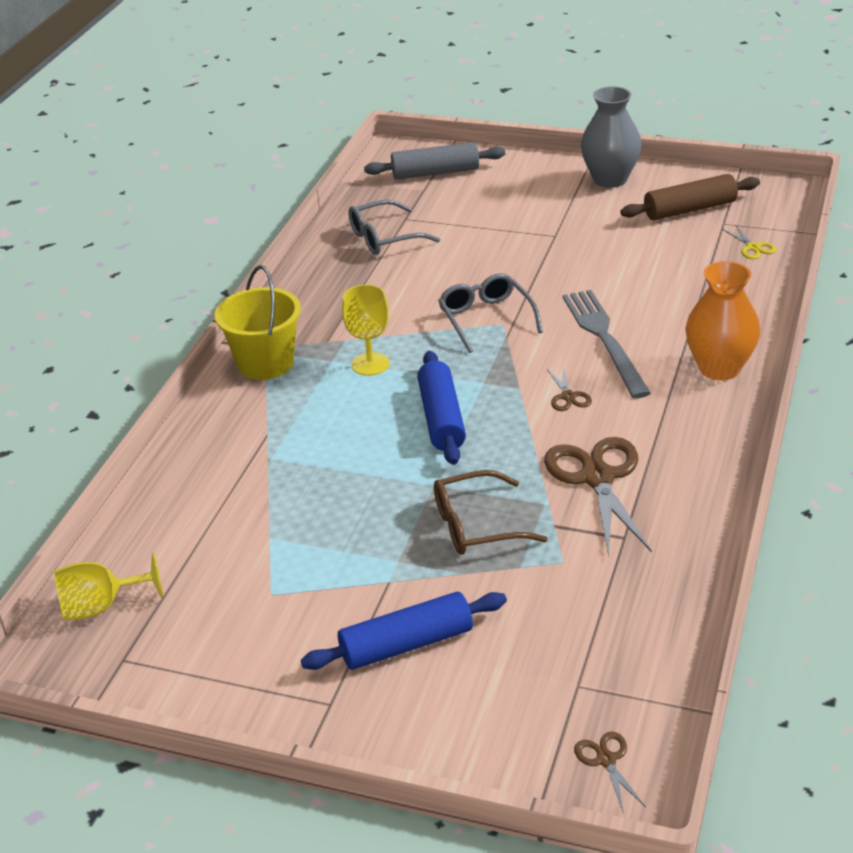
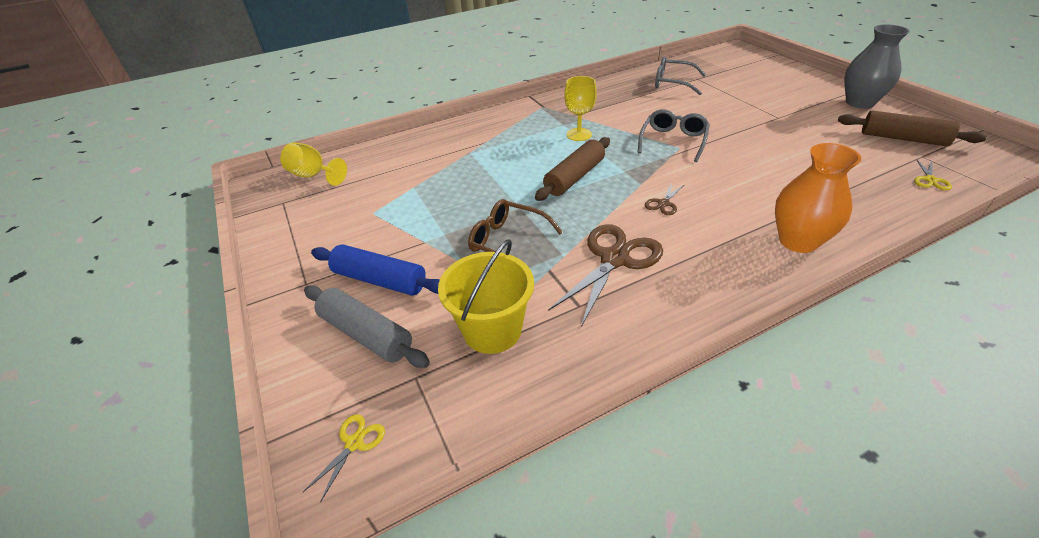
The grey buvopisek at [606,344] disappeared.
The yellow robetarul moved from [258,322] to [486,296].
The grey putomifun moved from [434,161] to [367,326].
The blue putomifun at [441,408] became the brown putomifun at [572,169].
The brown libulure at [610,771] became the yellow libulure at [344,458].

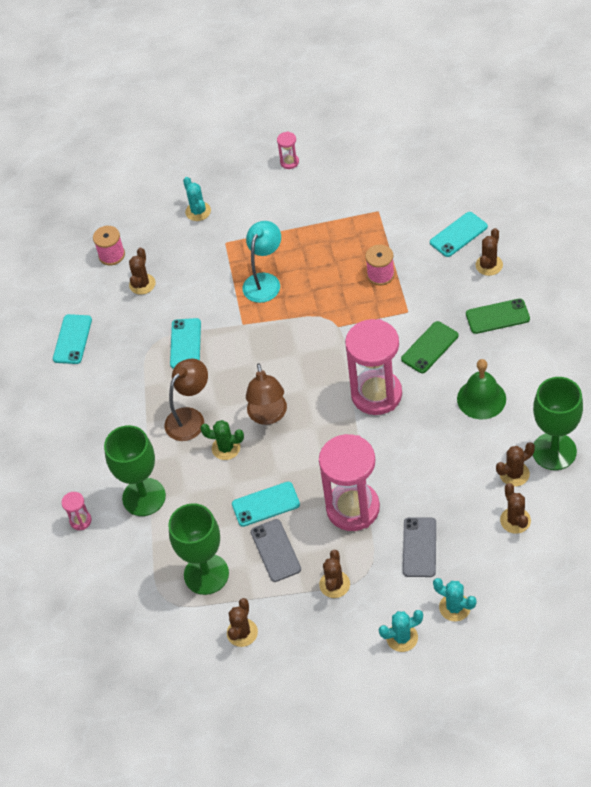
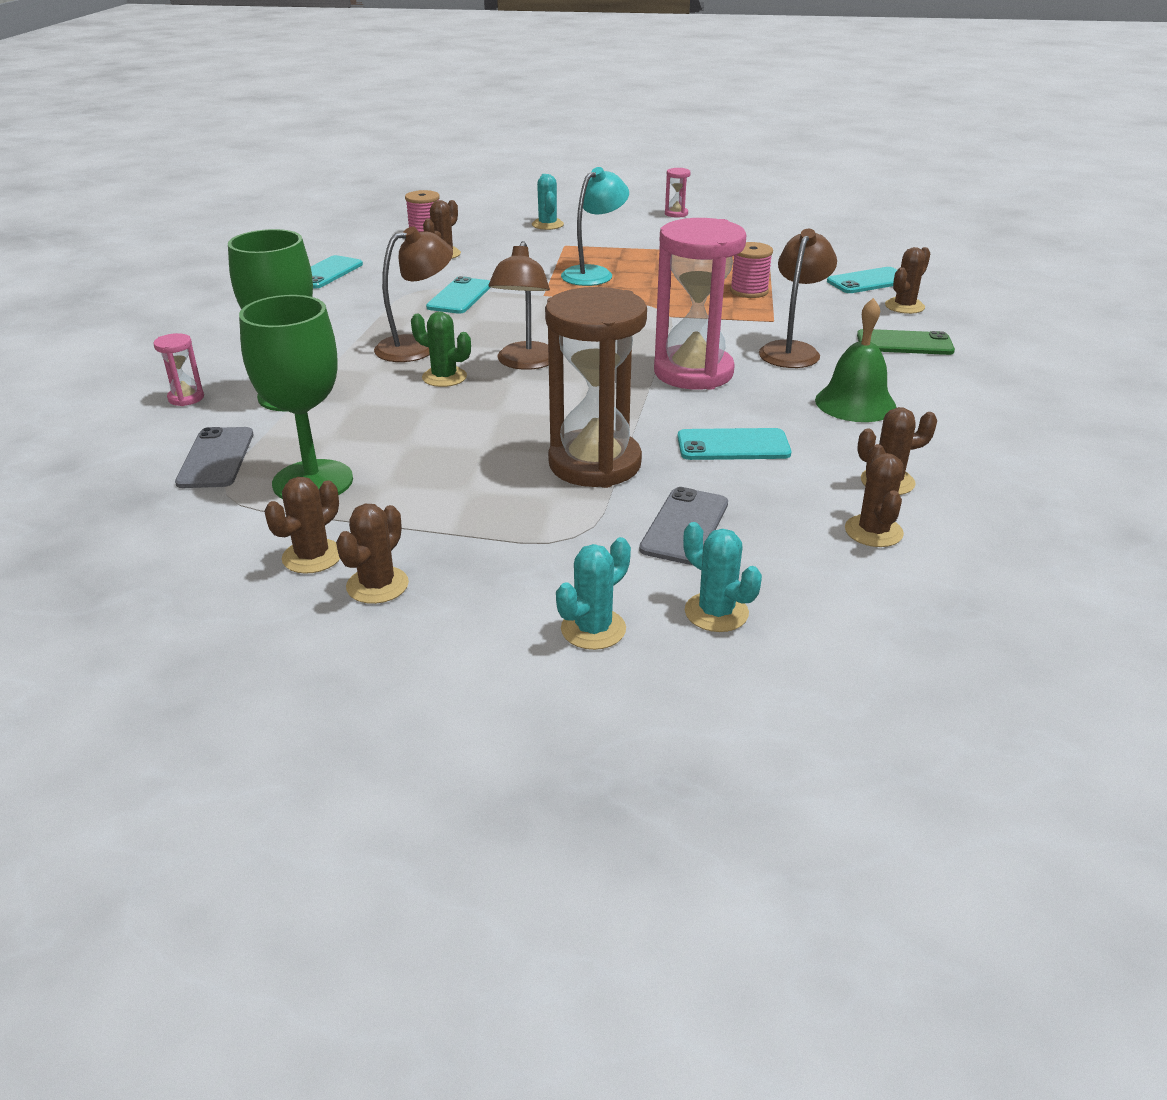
The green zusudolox at [558,423] disappeared.
The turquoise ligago moved from [266,504] to [734,444].
The grey ligago moved from [276,550] to [214,457].
The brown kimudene moved from [334,574] to [372,554].
The green ligago at [429,347] was replaced by the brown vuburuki at [798,298].
The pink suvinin at [349,482] became the brown suvinin at [596,387].
The turquoise kimudene at [401,631] turned 45 degrees counterclockwise.

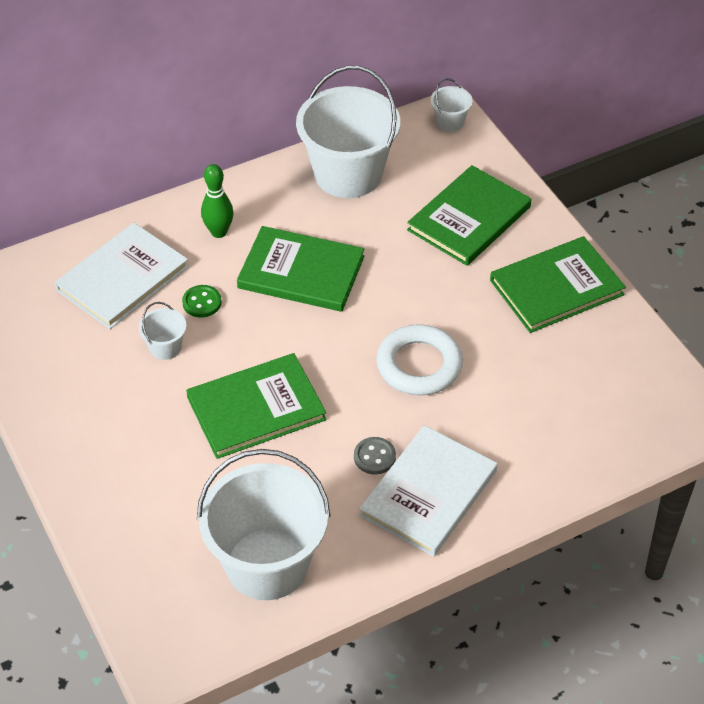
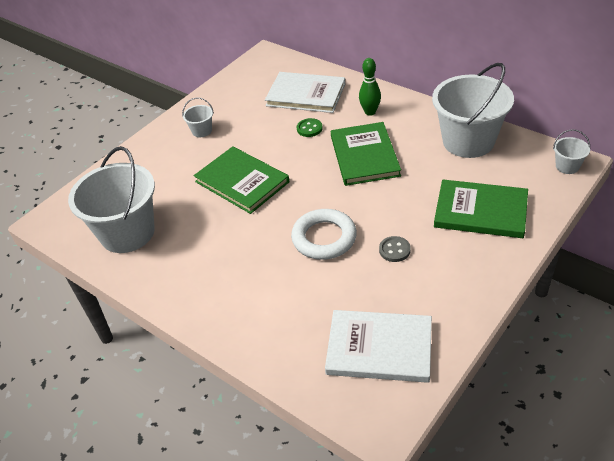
The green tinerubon at [558,284] disappeared.
The white robetarul moved from [163,331] to [198,117].
The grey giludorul moved from [375,456] to [395,249].
The white tinerubon moved from [428,491] to [378,346].

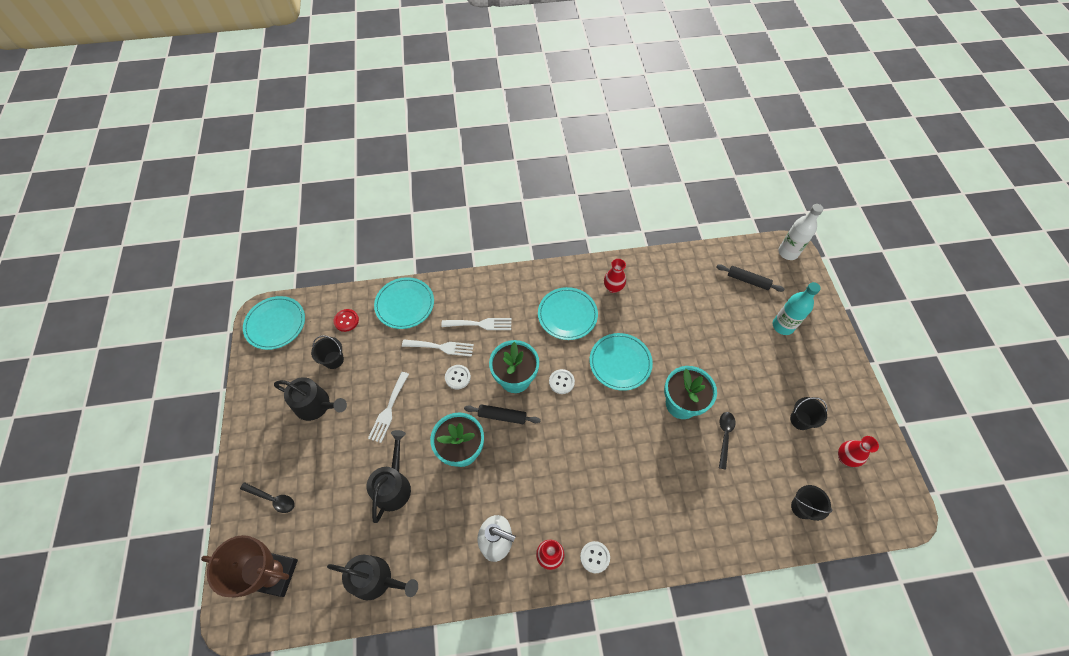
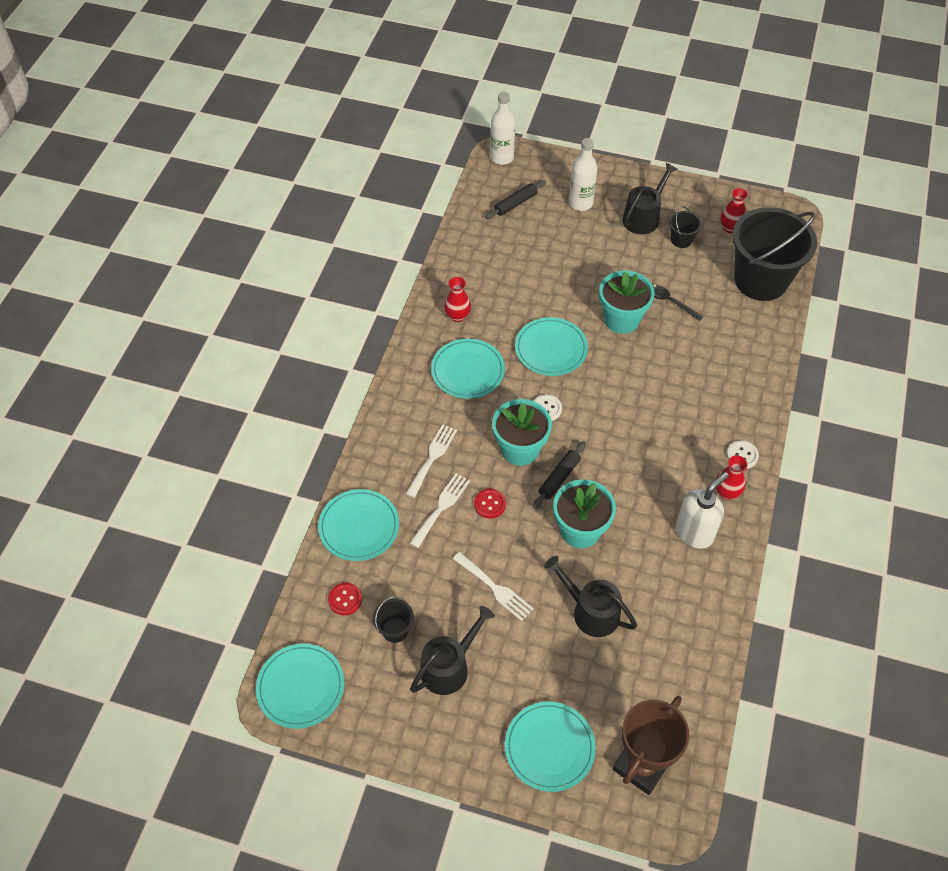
The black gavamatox moved from [372,577] to [650,198].
The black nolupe at [267,497] was replaced by the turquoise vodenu at [550,746].
The white giludorul at [458,377] became the red giludorul at [490,503].
The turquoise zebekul at [797,308] became the white zebekul at [583,174].
The black robetarul at [811,503] changed to 2.43 times the size.

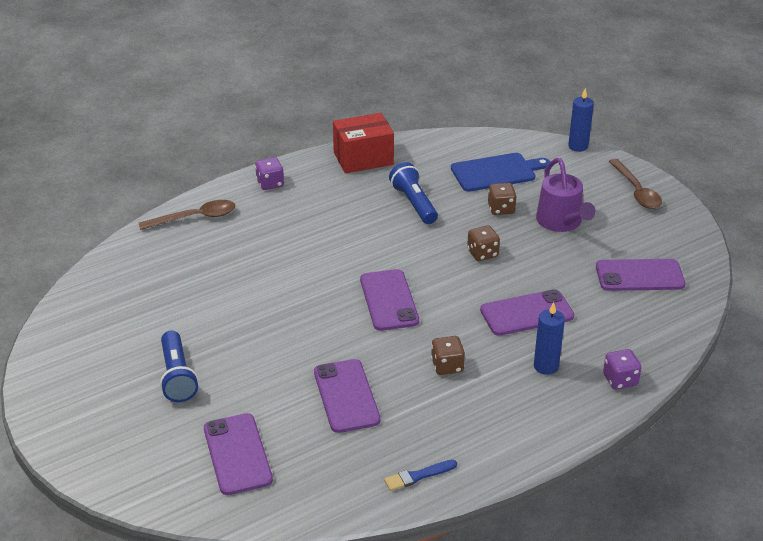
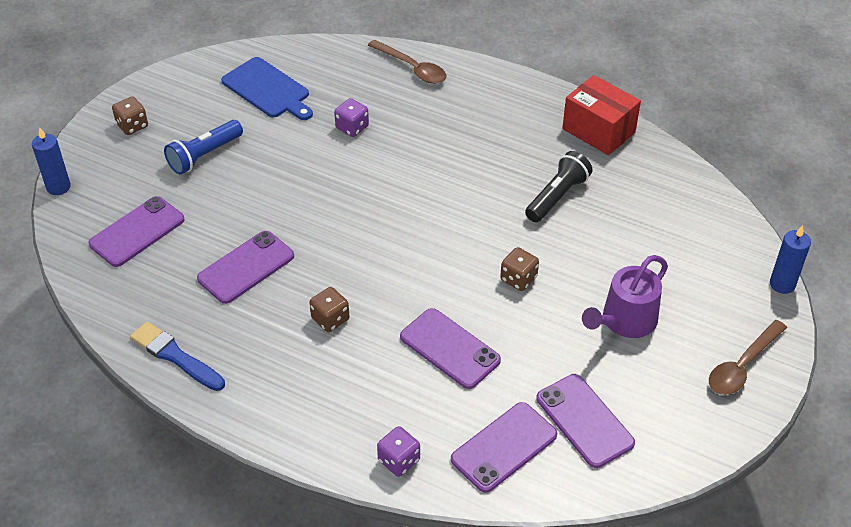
The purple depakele moved from [269,173] to [351,117].
The purple ligago moved from [389,300] to [504,447].
The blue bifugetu moved from [500,172] to [267,88].
The brown depakele moved from [502,199] to [130,115].
The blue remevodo moved from [549,338] to [51,161].
The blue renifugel at [413,193] became the black renifugel at [558,186].
The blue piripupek at [420,475] changed to 1.56 times the size.

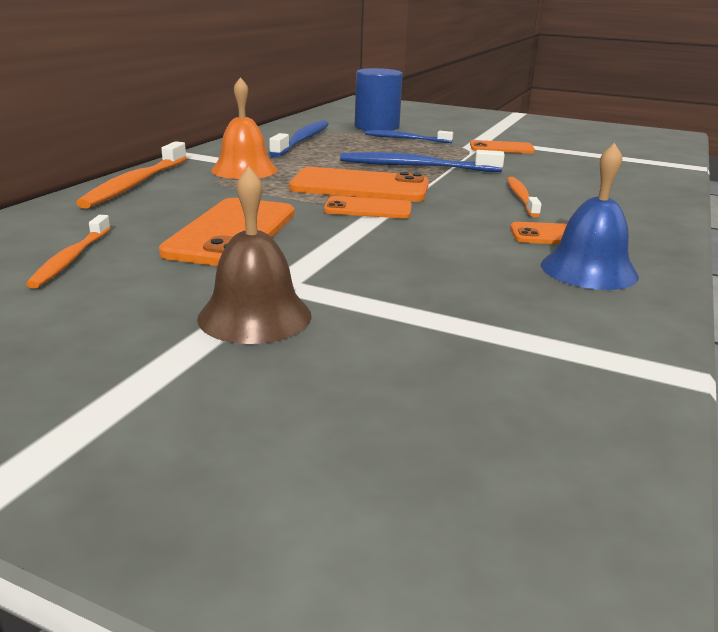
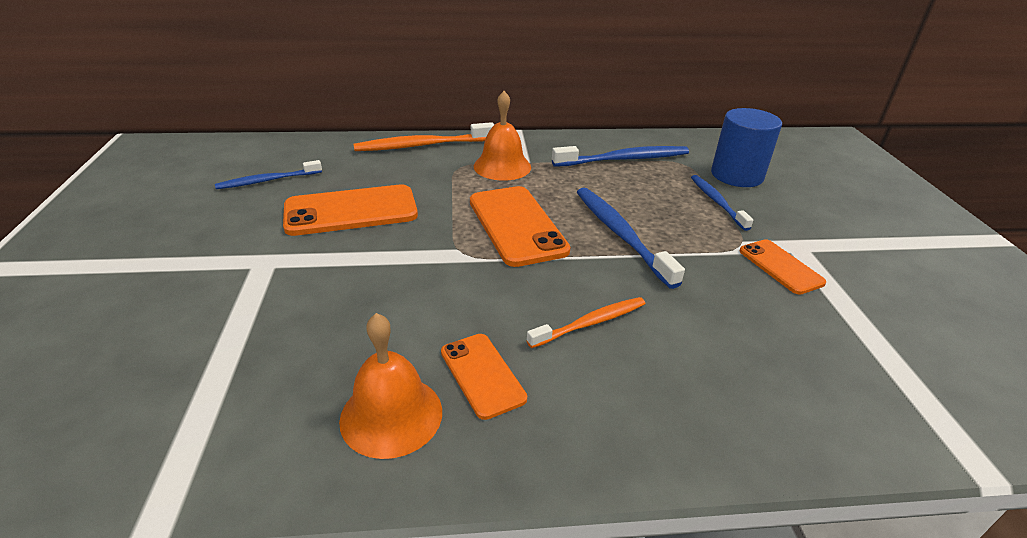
The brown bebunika at [254,255] disappeared.
The orange ligago at [368,207] disappeared.
The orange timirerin at [68,251] became the blue timirerin at [268,174].
The blue bebunika at [590,216] became the orange bebunika at [390,386].

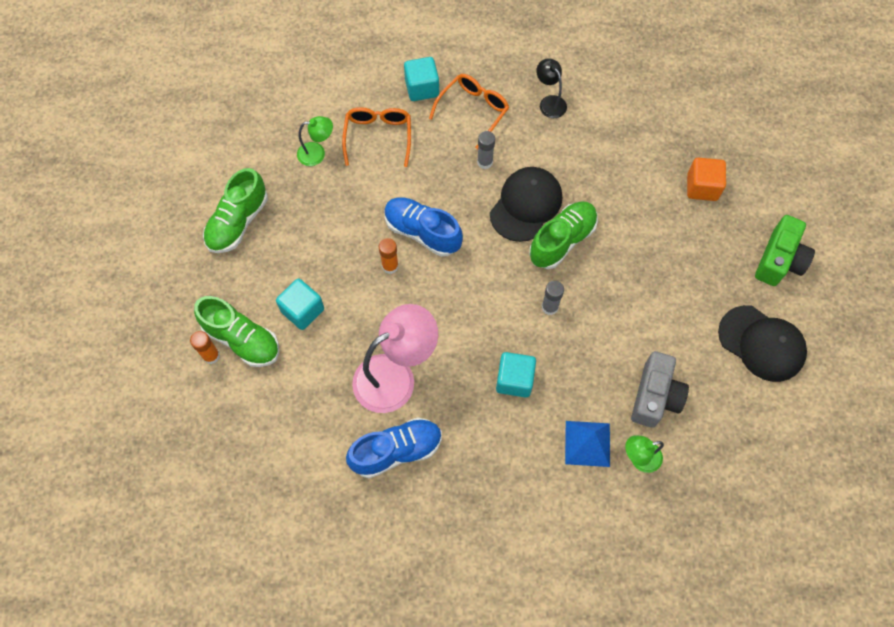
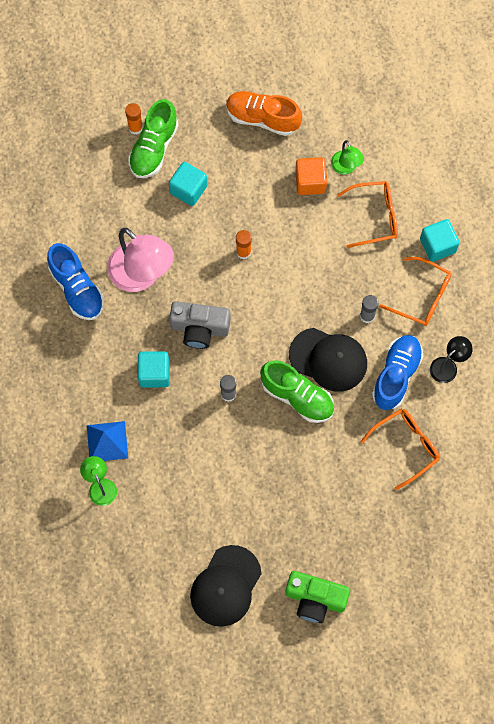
The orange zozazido at [400,449] appeared.
The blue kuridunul moved from [423,227] to [397,372].
The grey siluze moved from [660,389] to [200,325].
The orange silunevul moved from [706,179] to [311,176].
The green kuridunul at [235,210] became the orange kuridunul at [264,113].

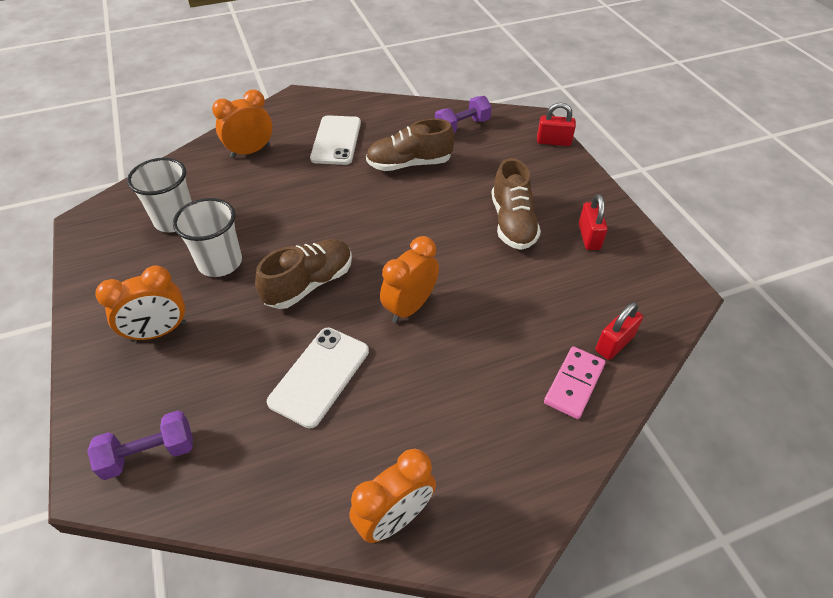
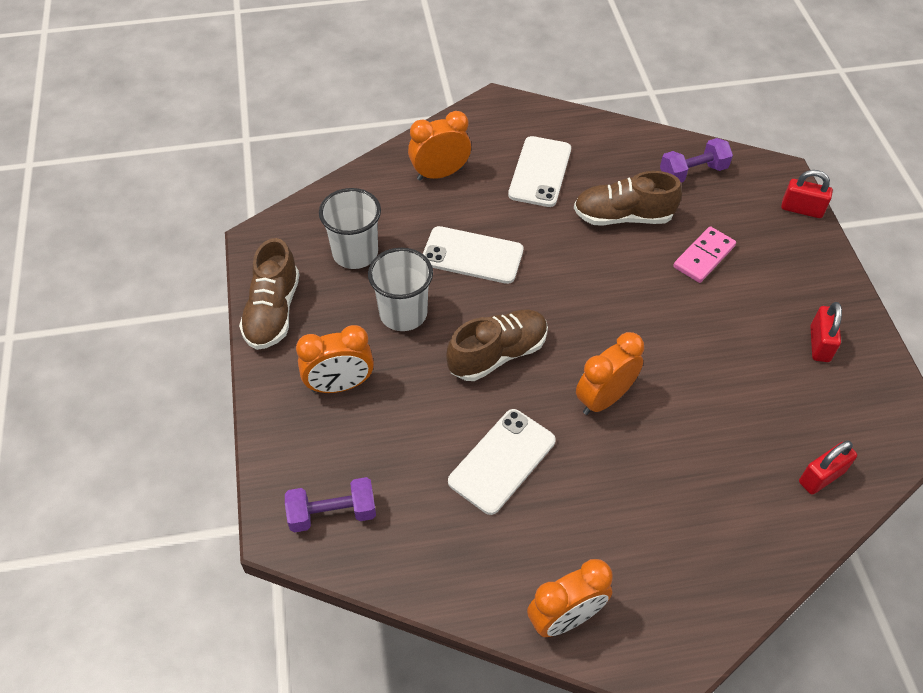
The white ligago at [473,255] appeared.
The brown kuridunul moved from [516,204] to [269,294].
The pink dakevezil moved from [575,382] to [704,254].

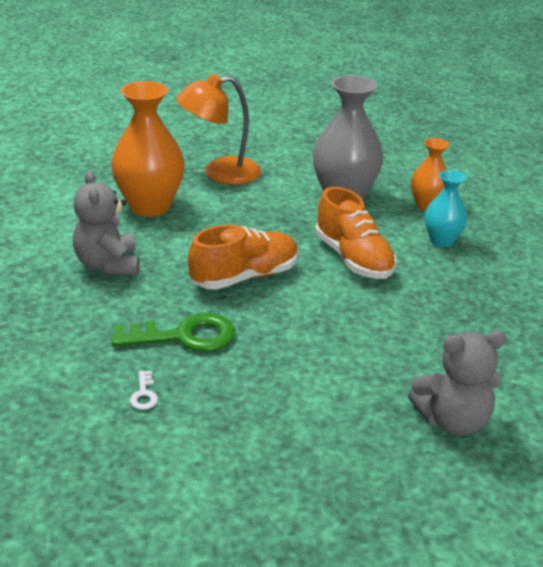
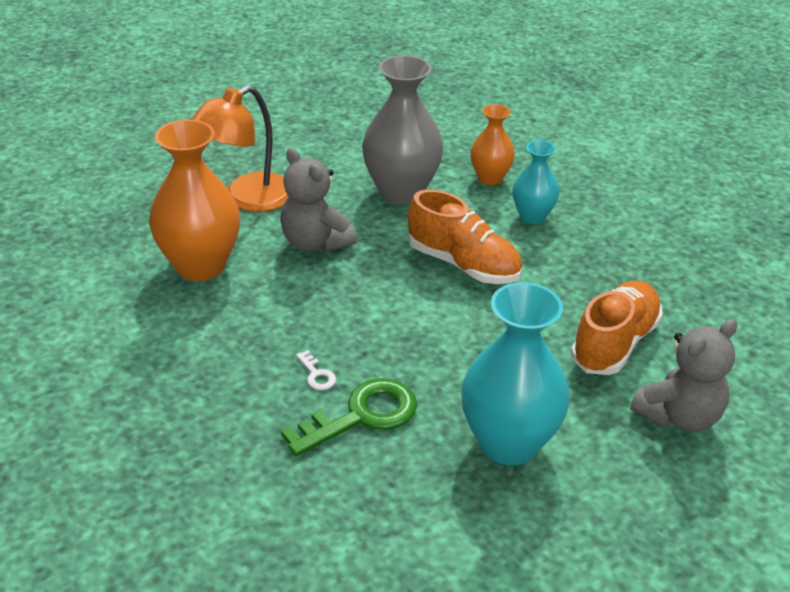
The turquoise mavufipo at [515,373] appeared.
The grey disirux moved from [106,223] to [318,200].
The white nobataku moved from [144,390] to [316,370].
The orange kuridunul moved from [243,257] to [617,328].

